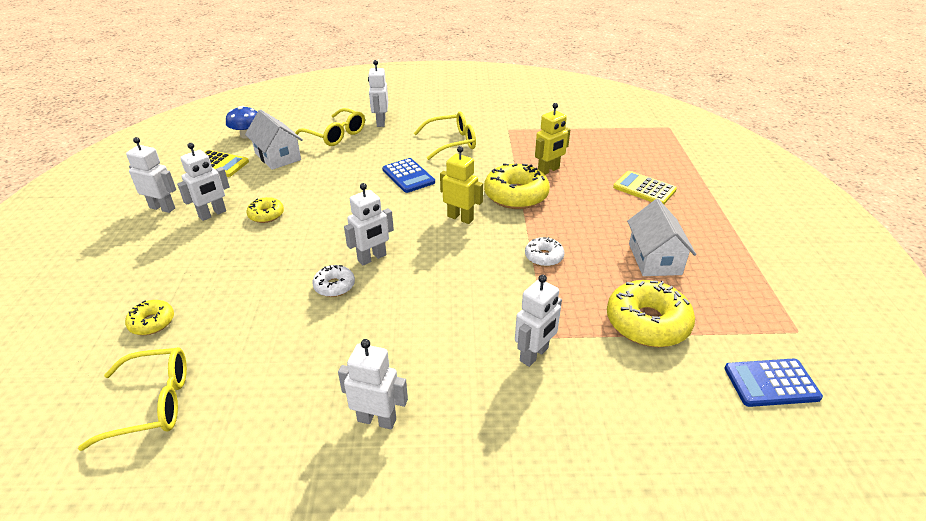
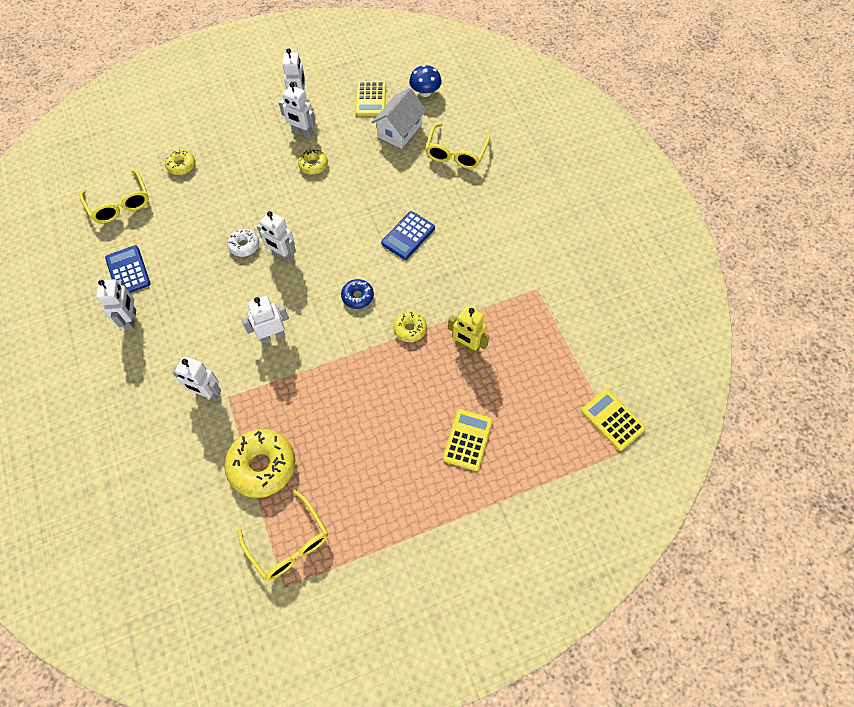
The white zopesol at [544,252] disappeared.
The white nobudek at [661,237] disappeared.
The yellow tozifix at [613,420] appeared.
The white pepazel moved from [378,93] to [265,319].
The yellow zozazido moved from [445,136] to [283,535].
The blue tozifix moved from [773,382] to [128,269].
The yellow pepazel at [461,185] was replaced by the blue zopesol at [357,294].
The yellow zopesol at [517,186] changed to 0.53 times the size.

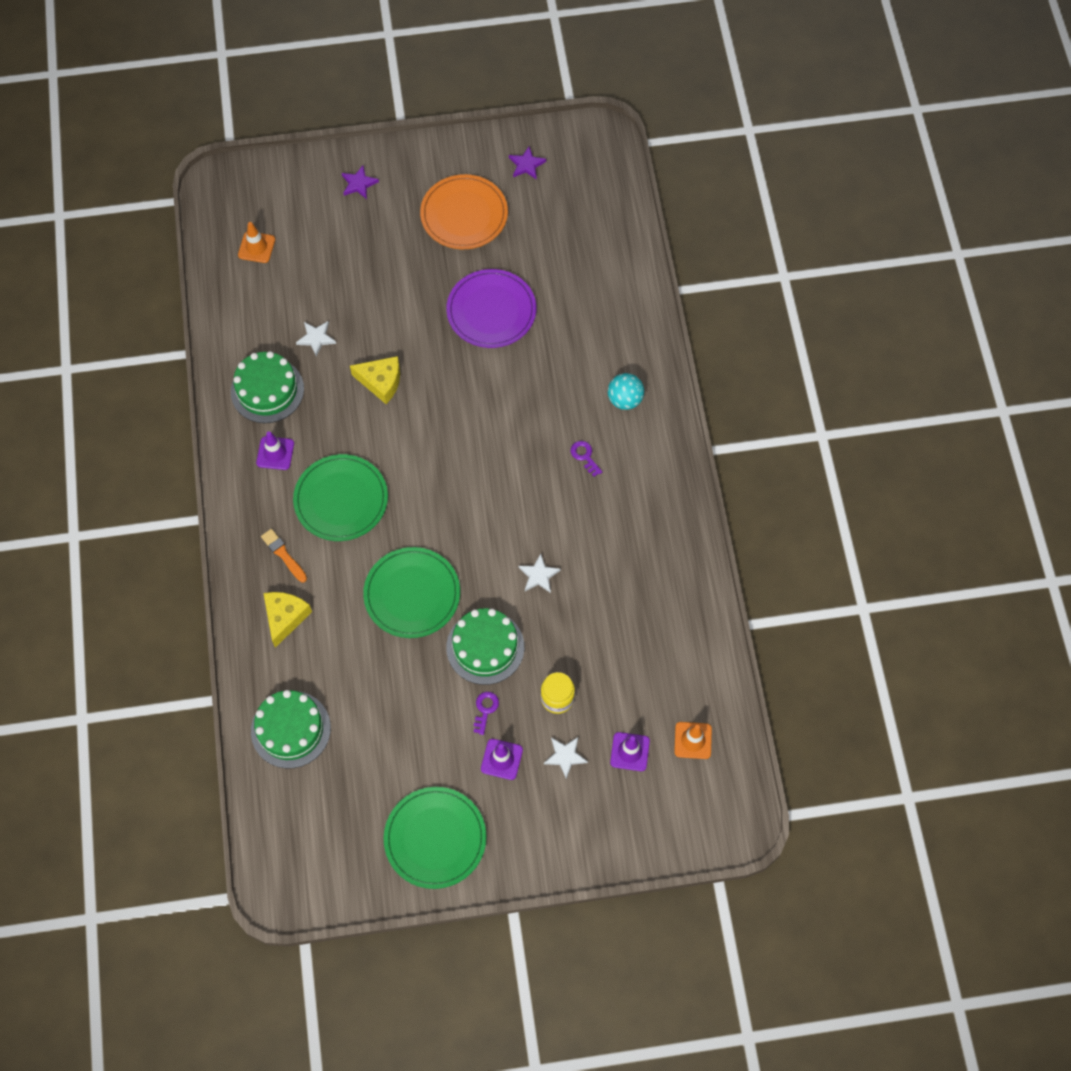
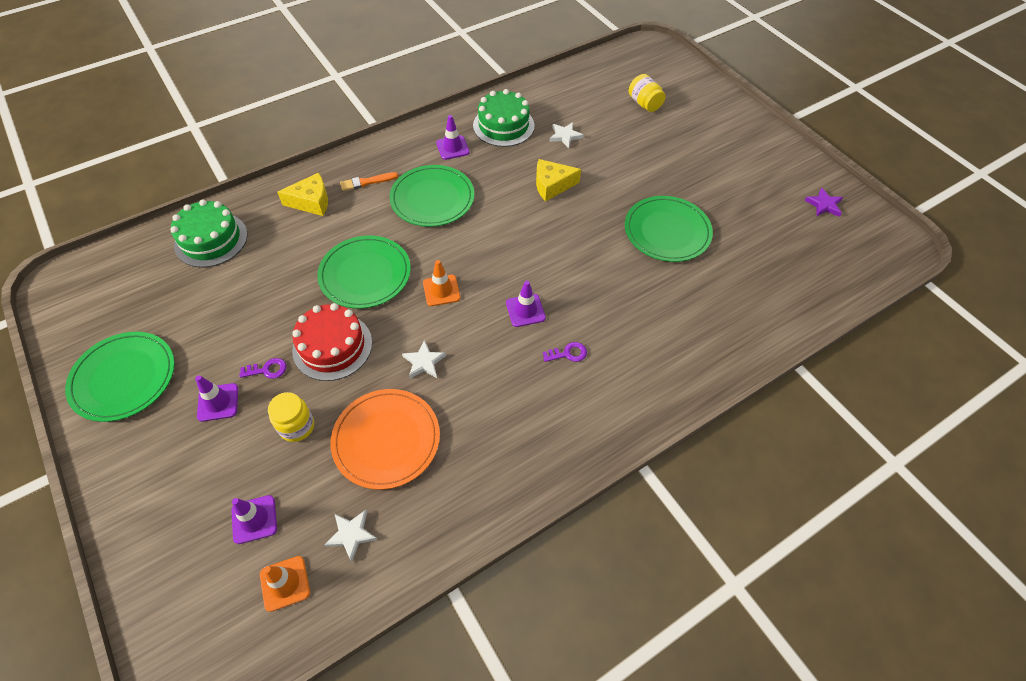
The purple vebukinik at [360,182] disappeared.
The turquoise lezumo at [626,391] disappeared.
The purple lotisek at [526,304] appeared.
The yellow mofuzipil at [647,93] appeared.
The orange lotisek moved from [256,242] to [441,283].
The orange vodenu moved from [464,211] to [385,439].
The white vebukinik moved from [566,758] to [350,536].
The purple vodenu at [491,308] became the green vodenu at [669,229].
The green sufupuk at [485,646] became the red sufupuk at [332,342].
The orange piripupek at [284,555] turned 135 degrees counterclockwise.
The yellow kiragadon at [375,380] turned 90 degrees clockwise.
The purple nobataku at [586,459] turned 45 degrees clockwise.

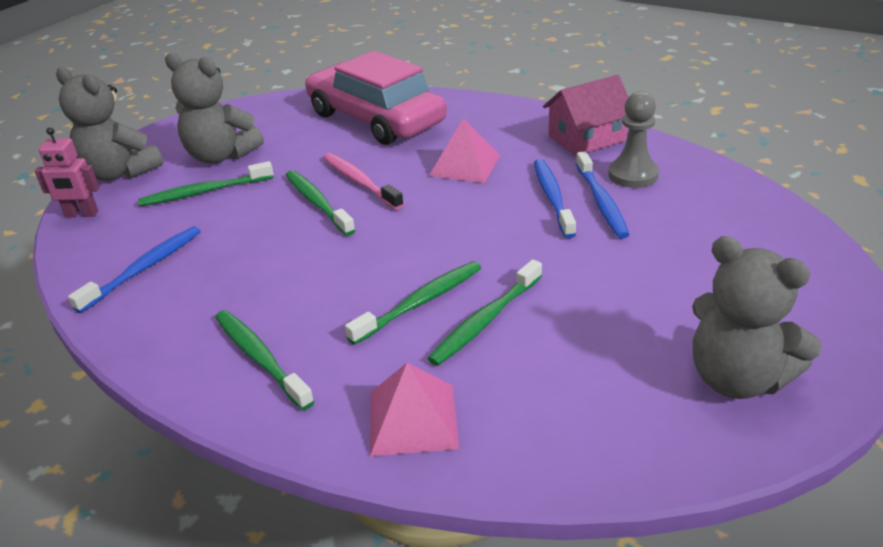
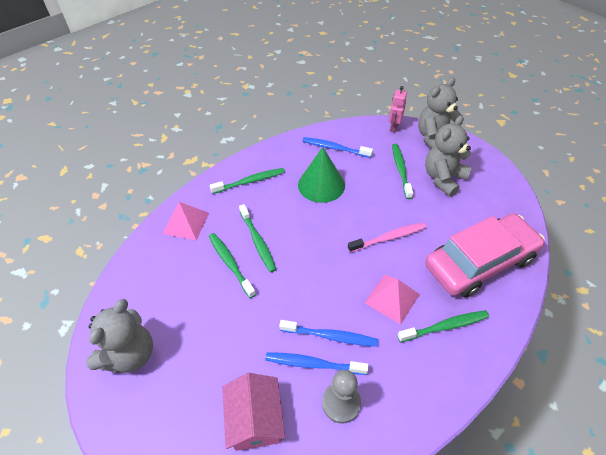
The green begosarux at [321,175] appeared.
The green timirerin moved from [320,203] to [443,326].
The pink nobudek moved from [585,115] to [253,412].
The blue timirerin at [134,269] turned 150 degrees clockwise.
The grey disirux at [757,317] turned 150 degrees clockwise.

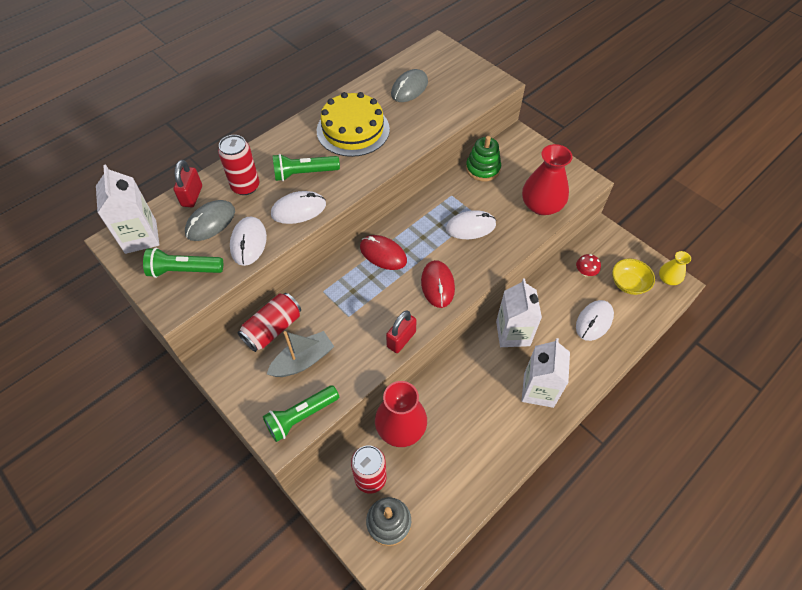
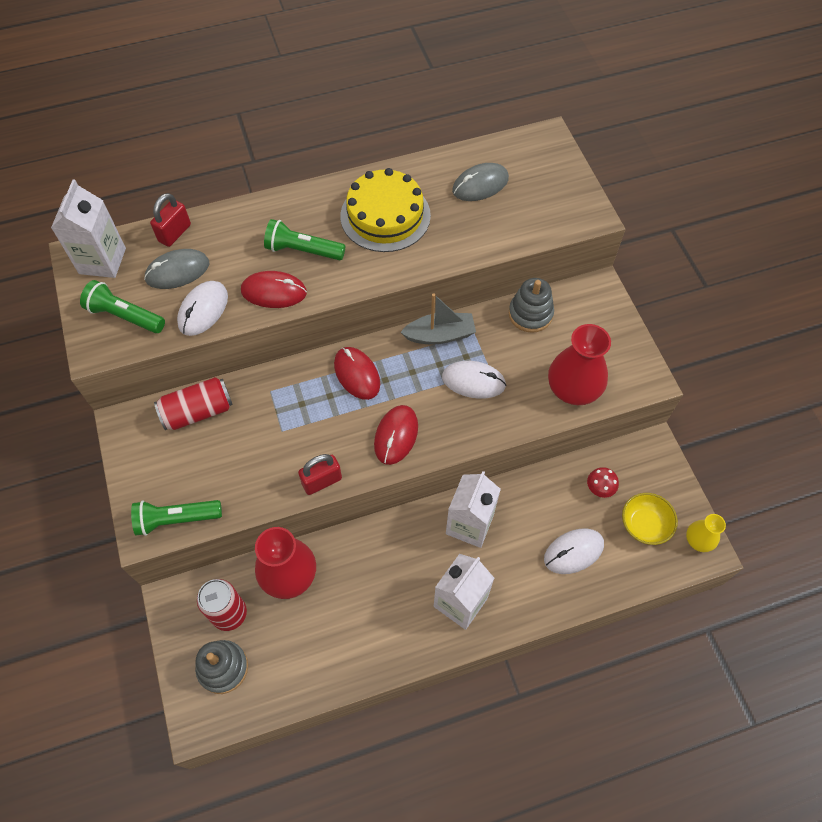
The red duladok at [238,165] disappeared.
The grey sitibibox moved from [300,354] to [438,319].
The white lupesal at [298,207] became the red lupesal at [274,289].
The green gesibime at [483,158] became the grey gesibime at [531,305].

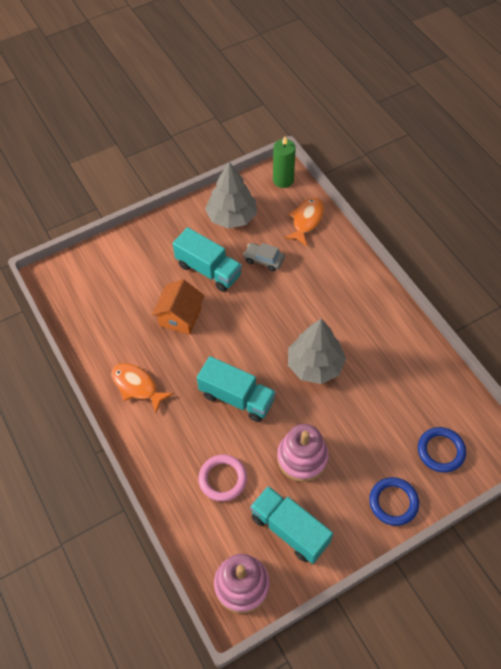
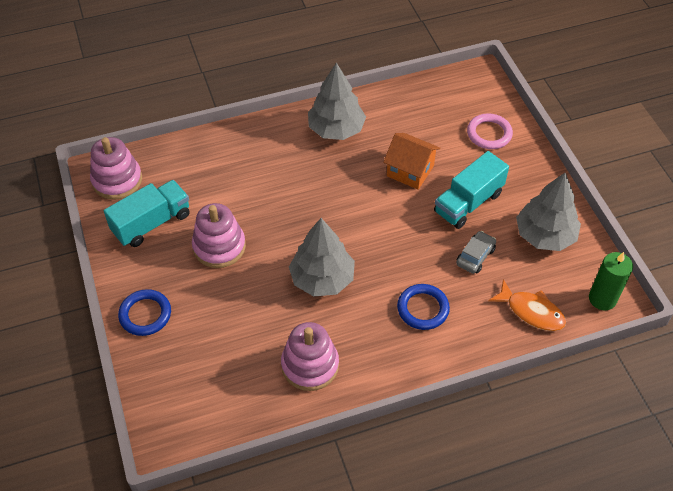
The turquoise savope at [236,389] disappeared.
The pink gesibime at [310,356] appeared.
The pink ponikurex moved from [222,478] to [490,131].
The blue ponikurex moved from [442,450] to [423,307].
The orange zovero at [142,388] was replaced by the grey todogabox at [337,101].

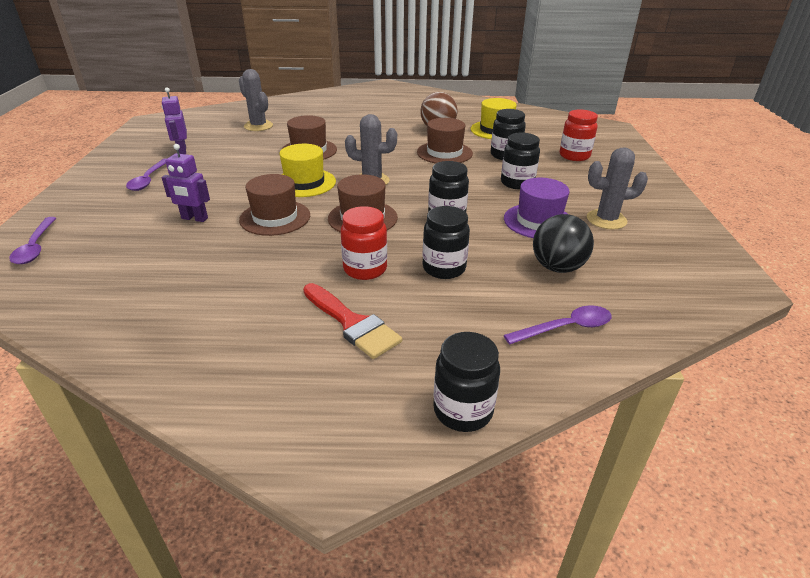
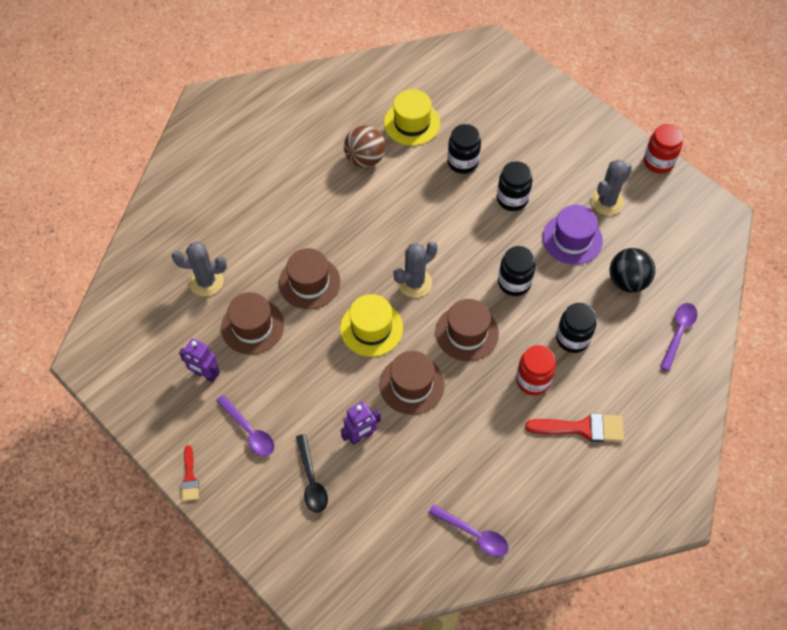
The black mofuzipil at [466,382] disappeared.
The red piripupek at [190,473] appeared.
The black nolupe at [312,473] appeared.
The purple nolupe moved from [32,240] to [468,530].
The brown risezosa moved from [445,141] to [252,323].
The red mofuzipil moved from [579,135] to [663,149].

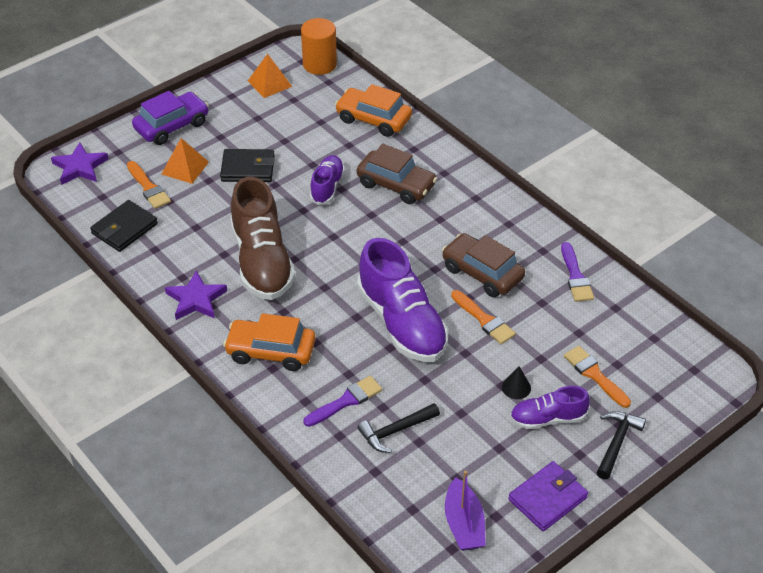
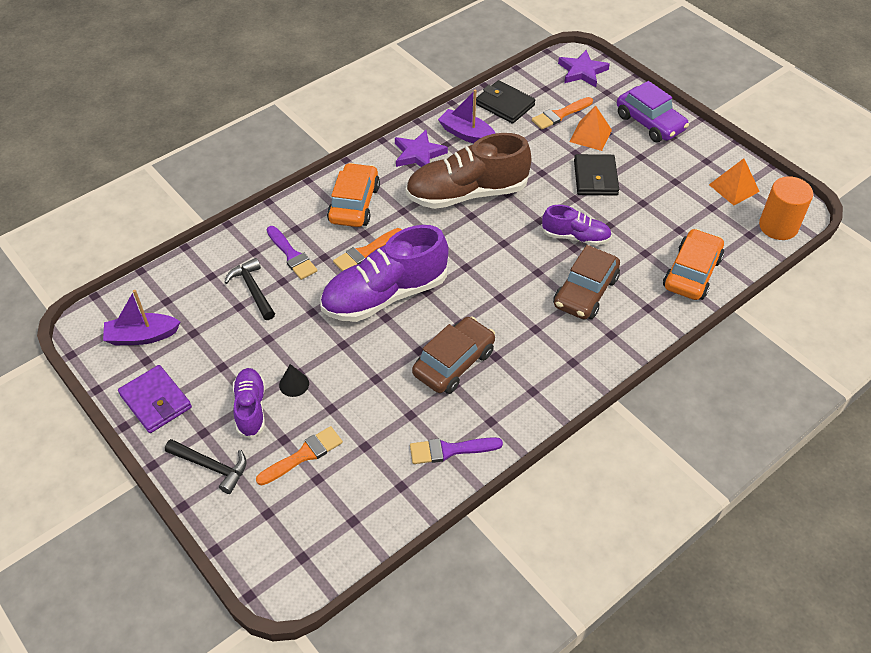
The purple sitibibox at [466,116] appeared.
The orange piripupek moved from [483,317] to [367,249].

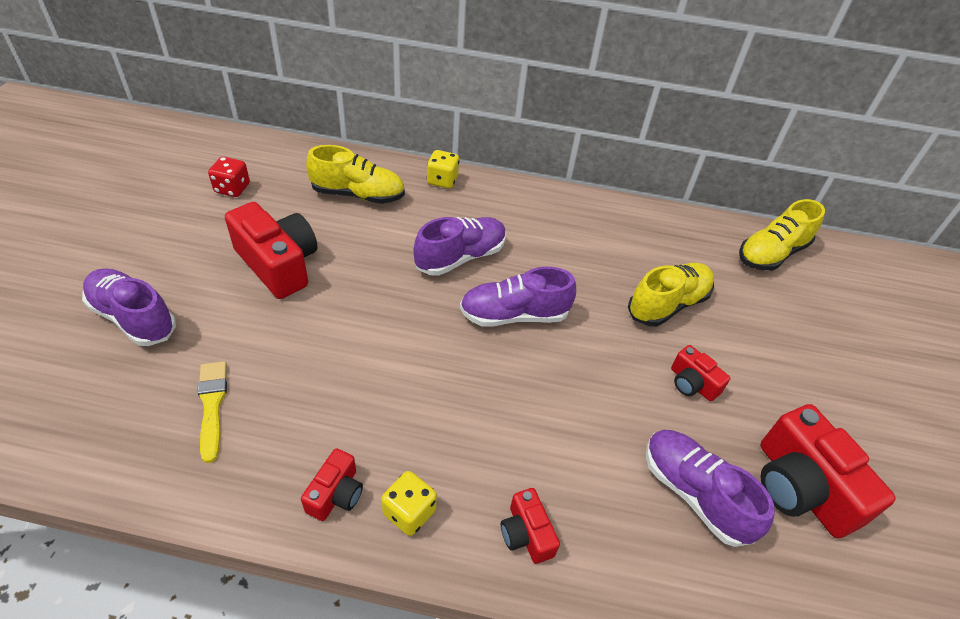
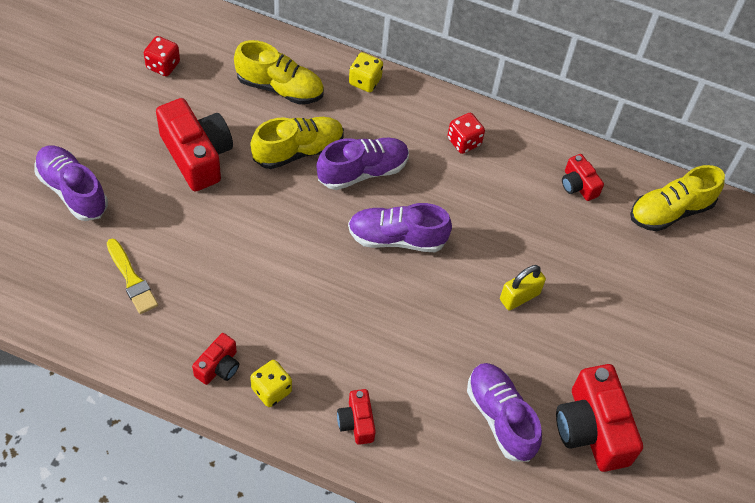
The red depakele at [466,133] appeared.
The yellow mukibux at [523,287] appeared.
The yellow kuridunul moved from [671,294] to [297,143].
The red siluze moved from [700,373] to [583,177].
The yellow piripupek at [212,412] turned 150 degrees clockwise.

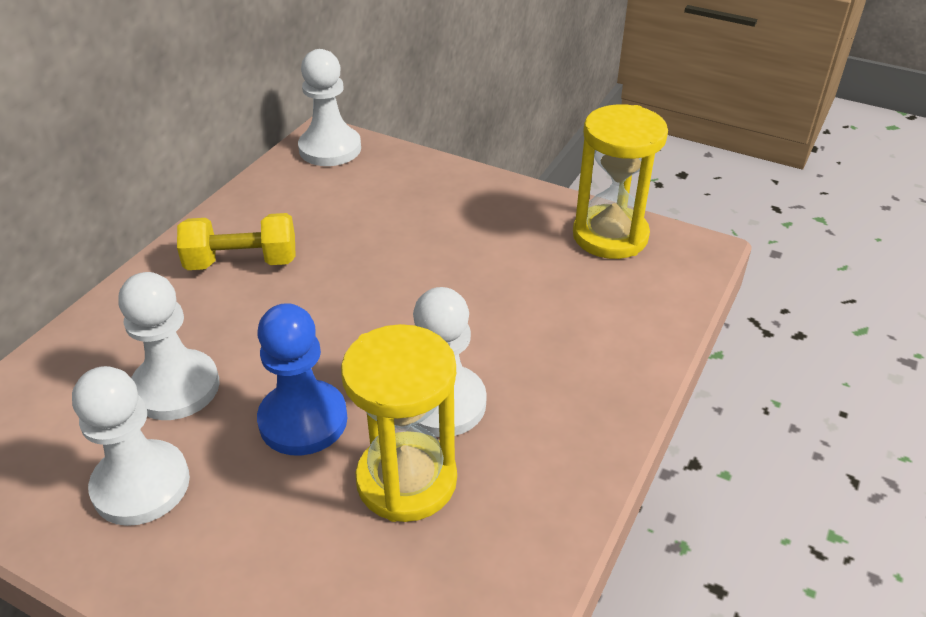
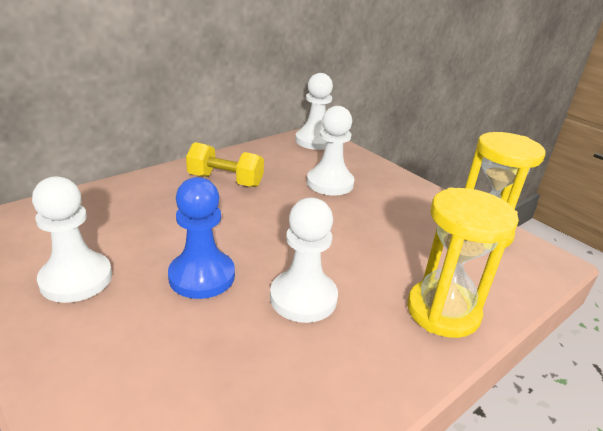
The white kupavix moved from [169,346] to [330,150].
The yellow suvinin moved from [399,423] to [463,263].

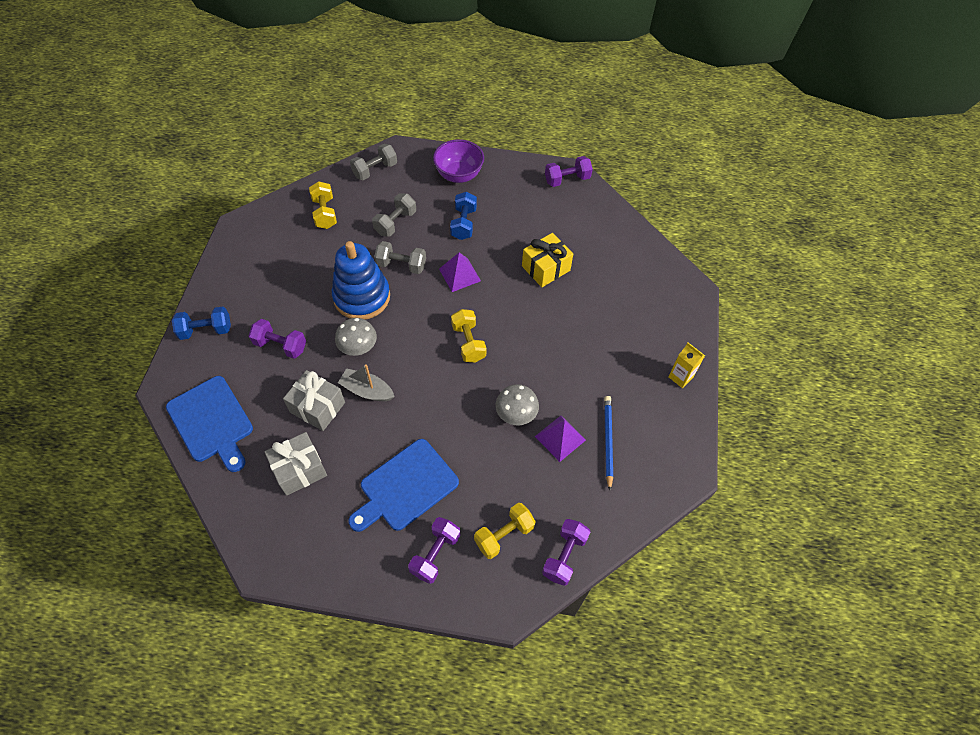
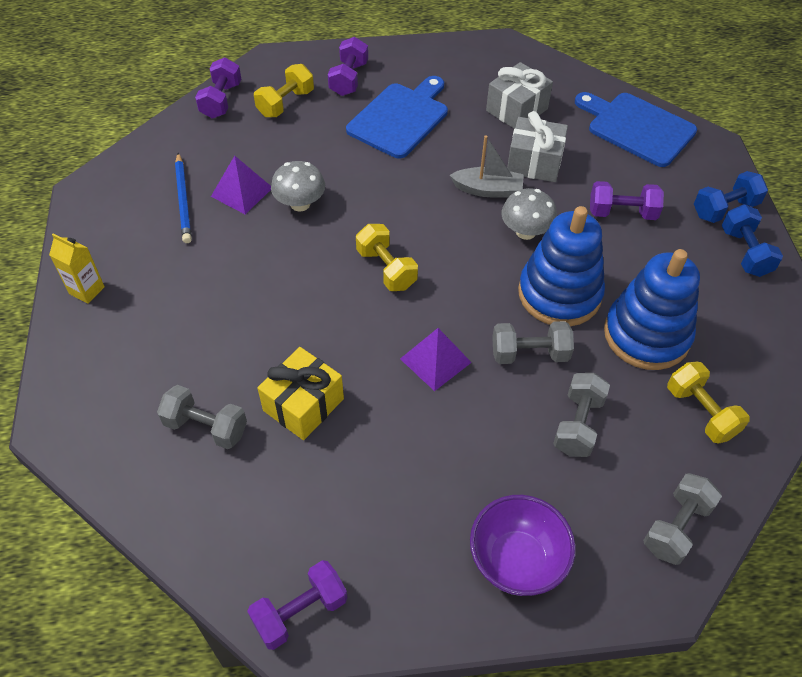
The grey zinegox at [202,417] appeared.
The blue gesibime at [652,309] appeared.
The blue zinegox moved from [463,216] to [752,240].

